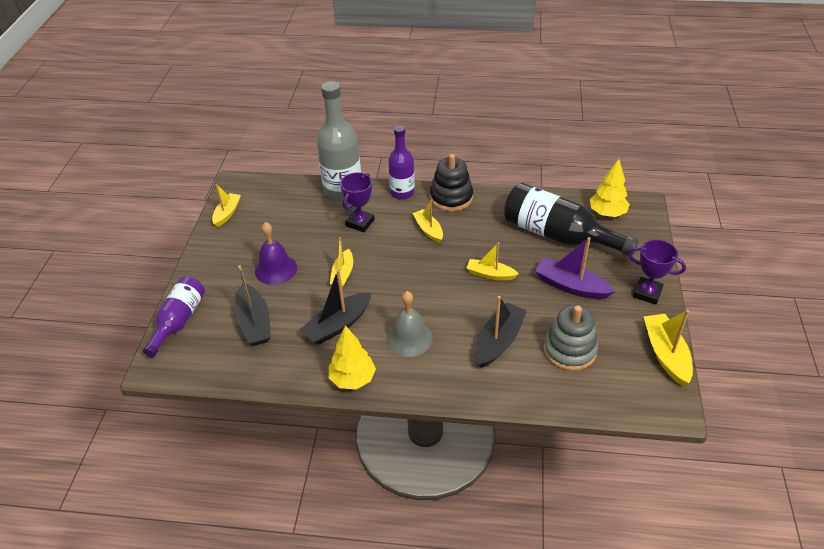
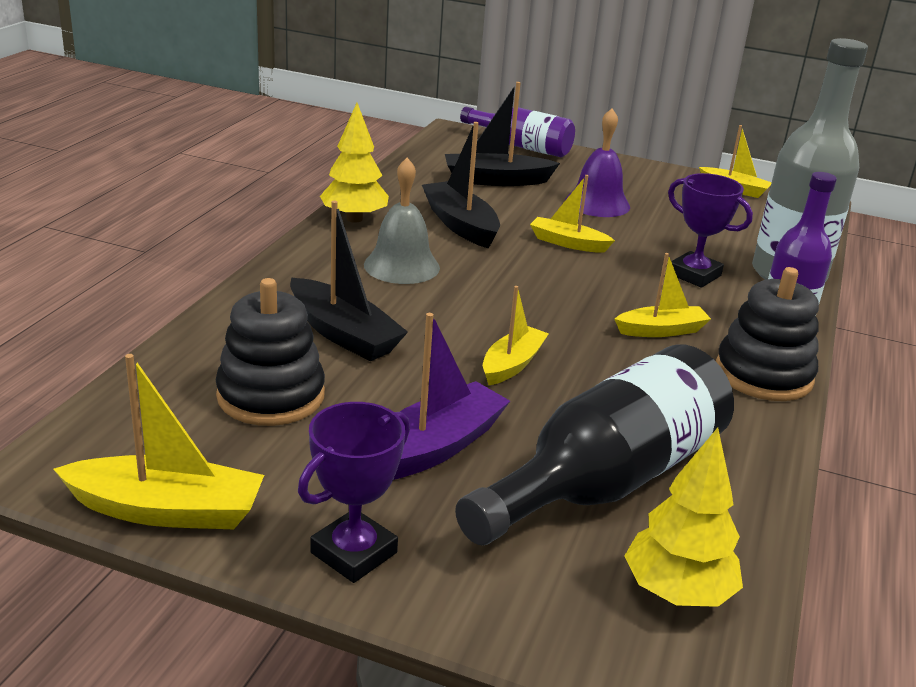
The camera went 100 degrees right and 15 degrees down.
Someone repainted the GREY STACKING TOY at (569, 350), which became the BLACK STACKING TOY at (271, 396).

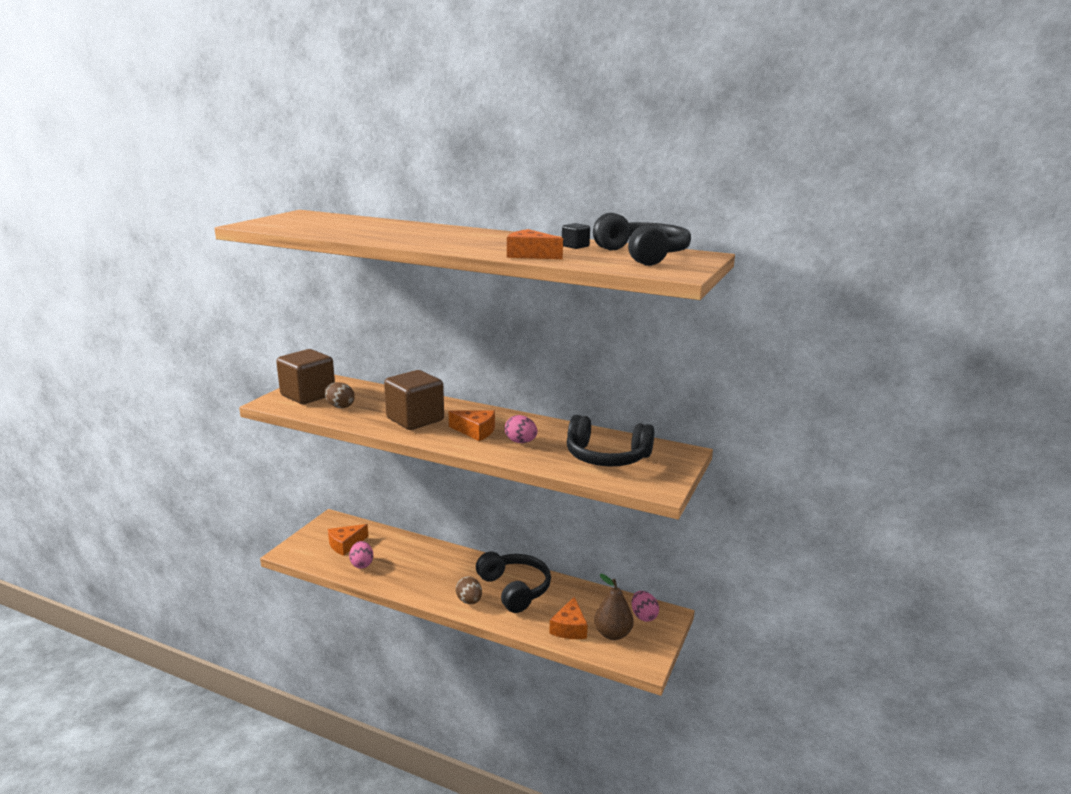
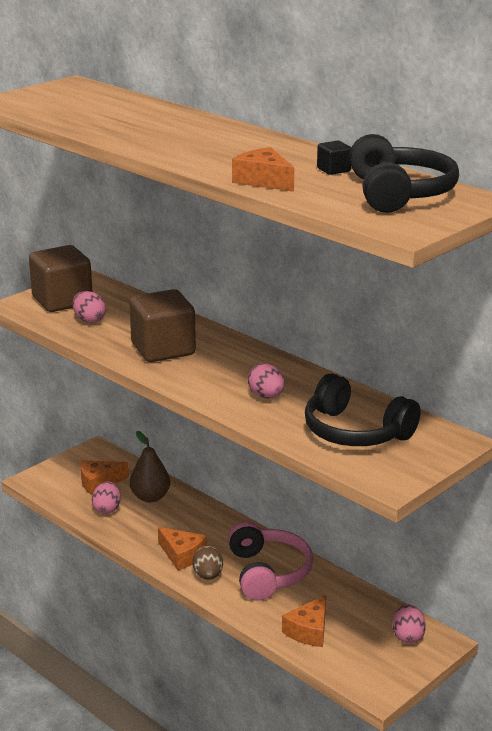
The camera went 20 degrees right and 5 degrees up.
Someone repainted the BROWN EGG at (340, 406), which became the PINK EGG at (89, 320).
Someone carried the BROWN PEAR from (613, 634) to (150, 497).
Someone carried the ORANGE CHEESE from (475, 431) to (182, 555).
Someone repainted the BLACK HEADPHONES at (514, 589), which became the PINK HEADPHONES at (267, 573).

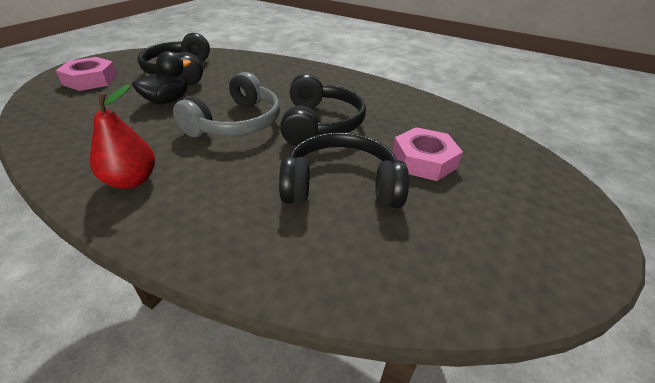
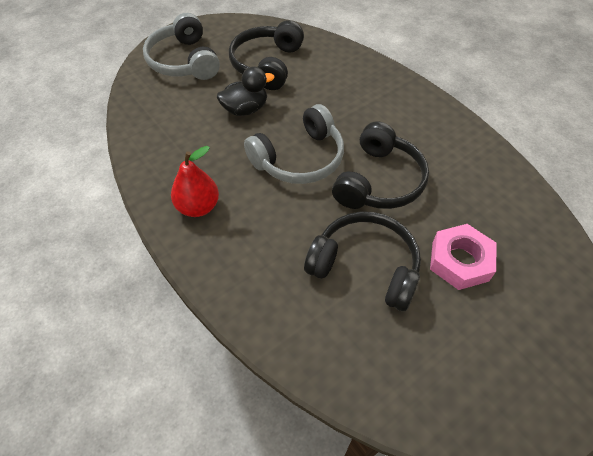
The camera went 25 degrees right and 15 degrees up.
Someone swapped the PINK NUT at (91, 80) for the GREY HEADPHONES at (184, 61).

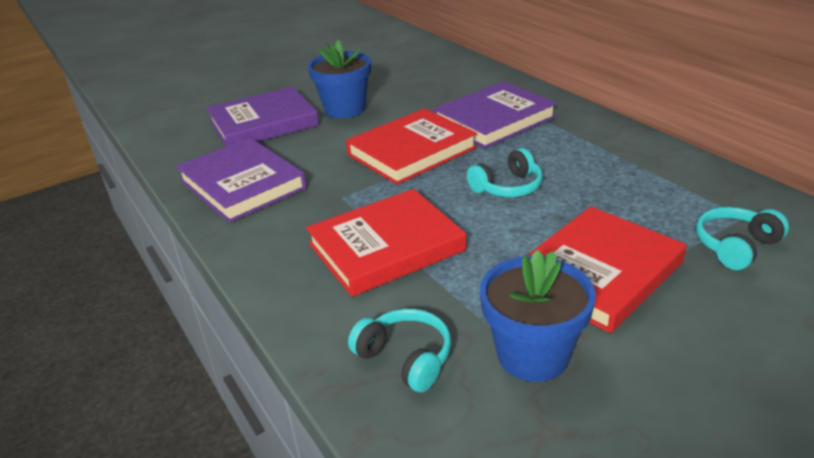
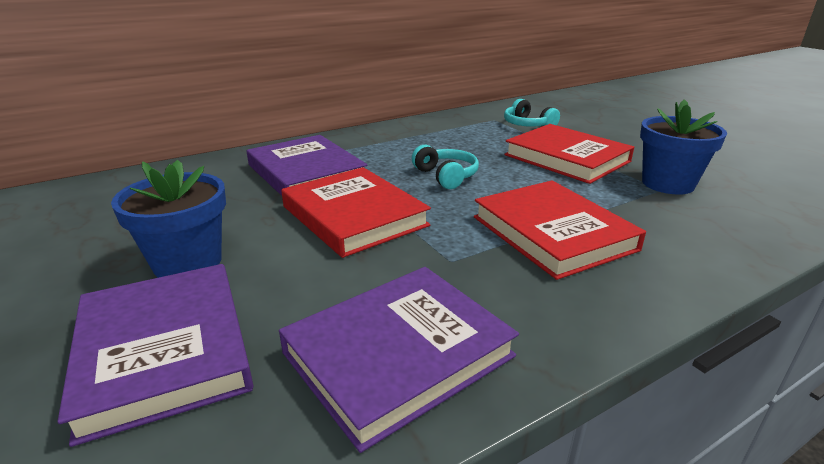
The camera went 90 degrees left and 5 degrees down.
Someone took away the TURQUOISE HEADPHONES at (405, 358).

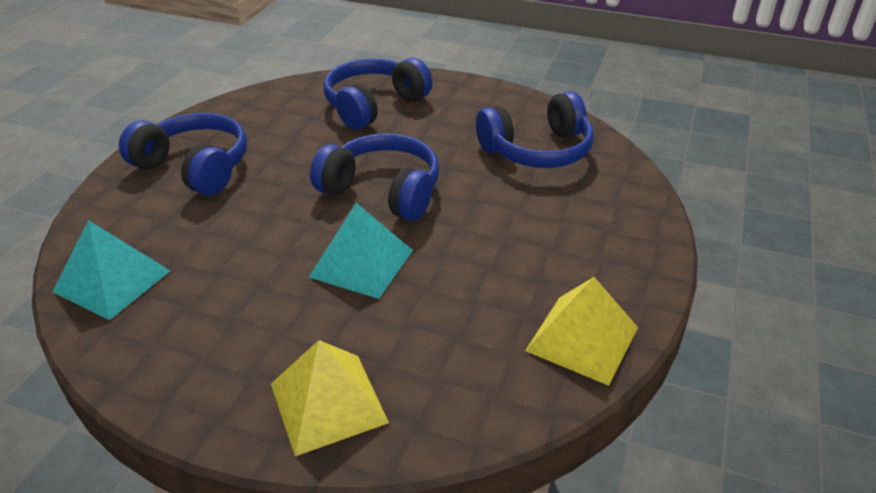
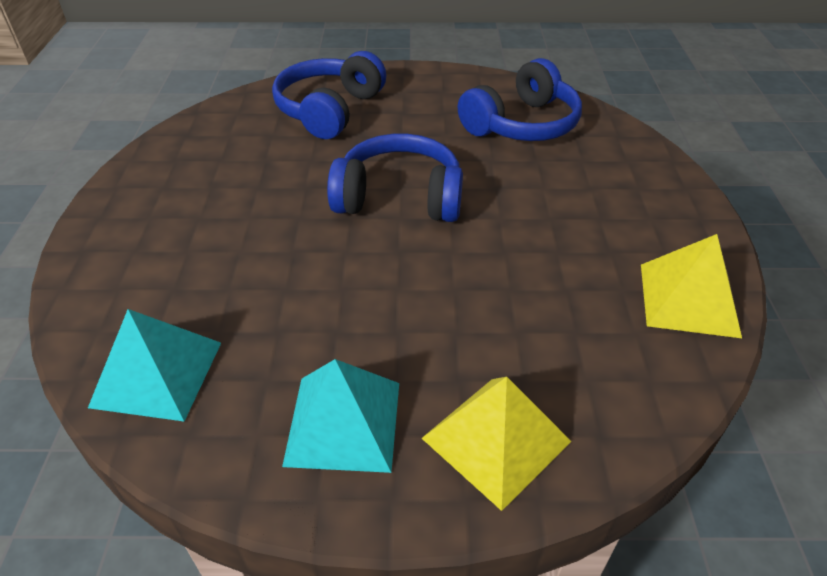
The camera went 20 degrees left and 5 degrees up.
Someone carried the TURQUOISE PYRAMID from (361, 263) to (343, 422).
Someone took away the BLUE HEADPHONES at (194, 167).

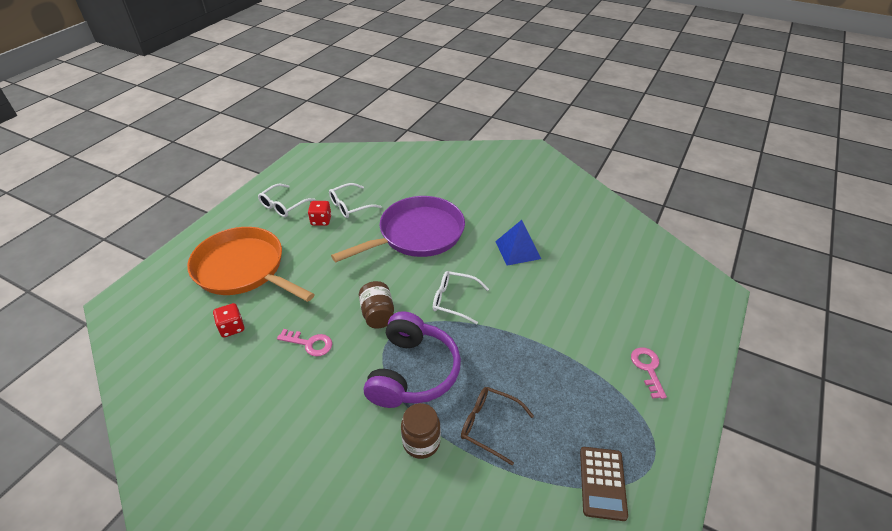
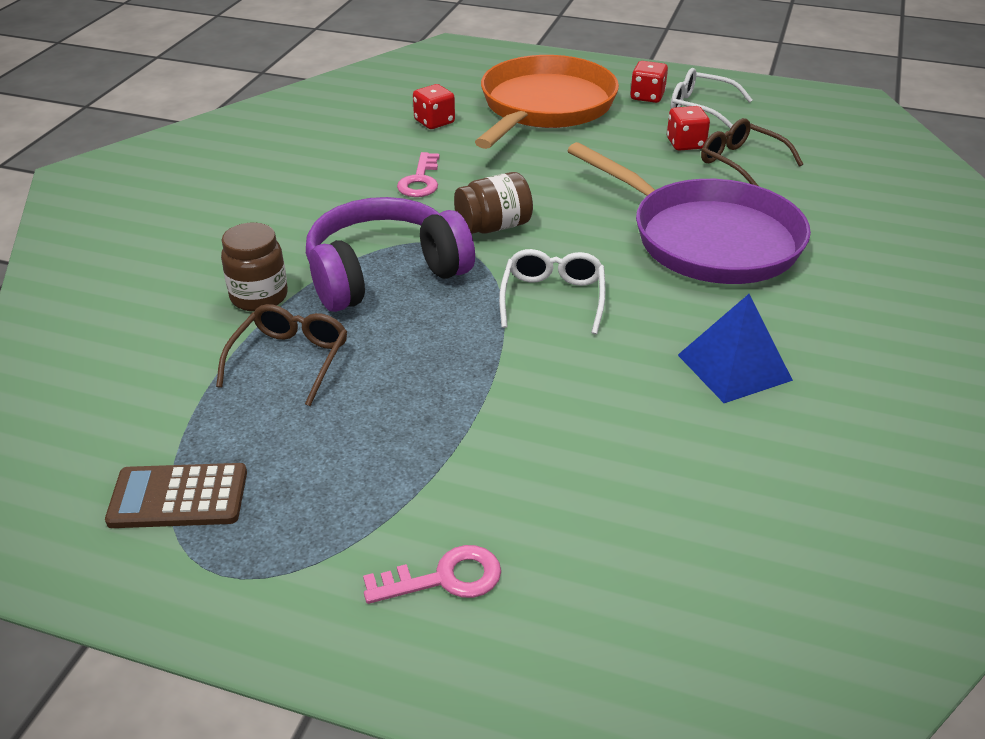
The camera went 80 degrees right and 5 degrees down.
Someone rotated the PURPLE HEADPHONES at (412, 372) by 150 degrees clockwise.
Someone put down the RED DICE at (647, 96).
Someone repainted the WHITE GLASSES at (349, 206), which became the BROWN GLASSES at (740, 162).

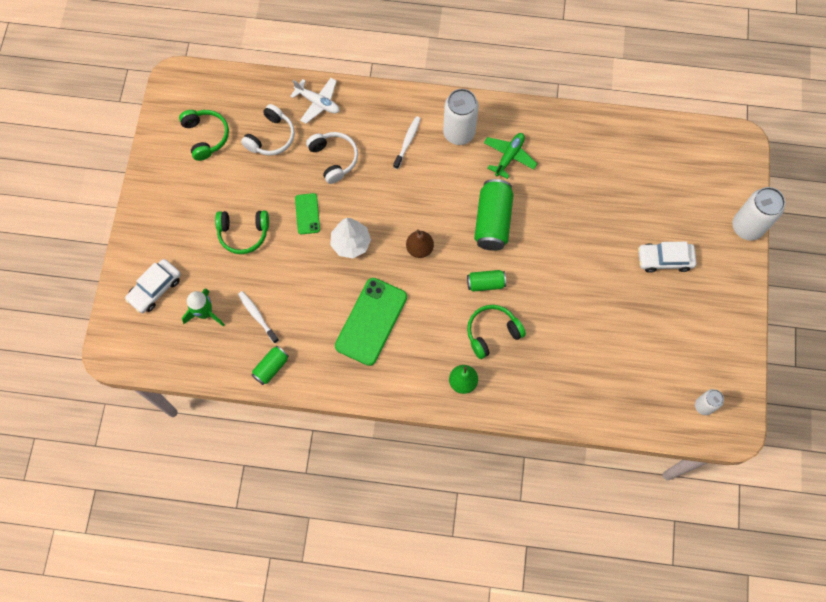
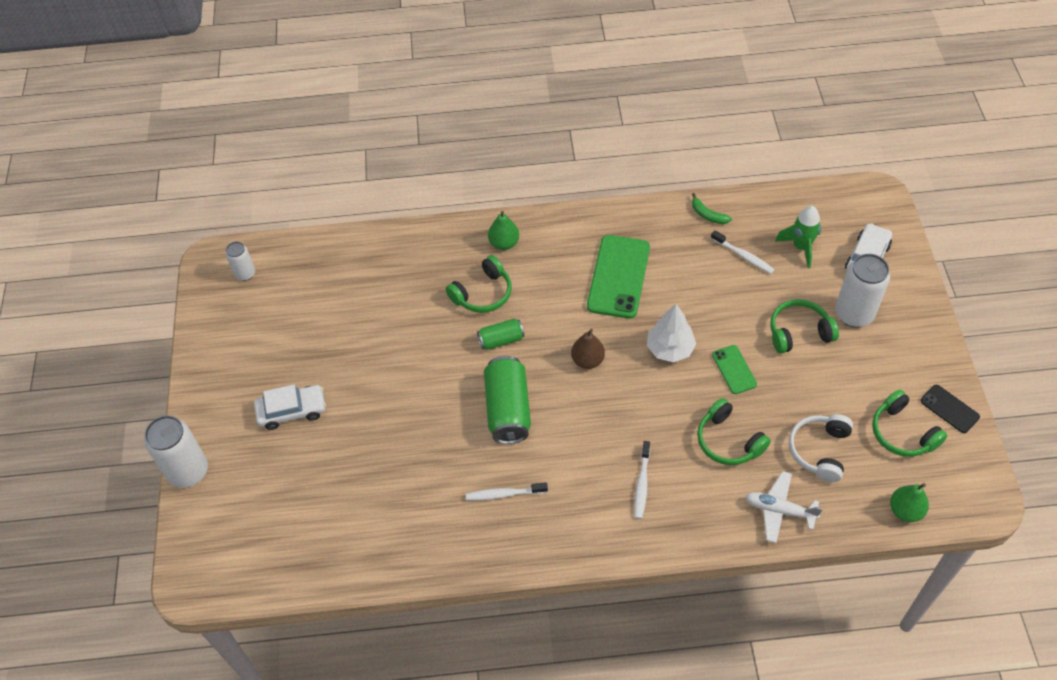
The camera went 170 degrees right and 15 degrees down.
Someone swapped the GREEN PLANE at (509, 157) for the WHITE TOOTHBRUSH at (504, 494).
Someone swapped the GREEN CAN at (271, 367) for the GREEN BANANA at (708, 215).
Someone repainted the WHITE HEADPHONES at (334, 159), which became the GREEN HEADPHONES at (728, 441).
Someone carried the WHITE CAN from (459, 133) to (854, 314).
Someone put down the GREEN PEAR at (905, 510).
Someone put down the BLACK PHONE at (949, 409).

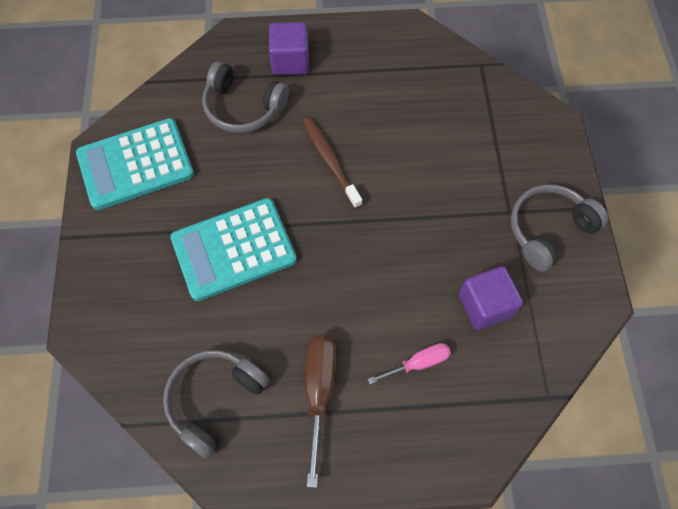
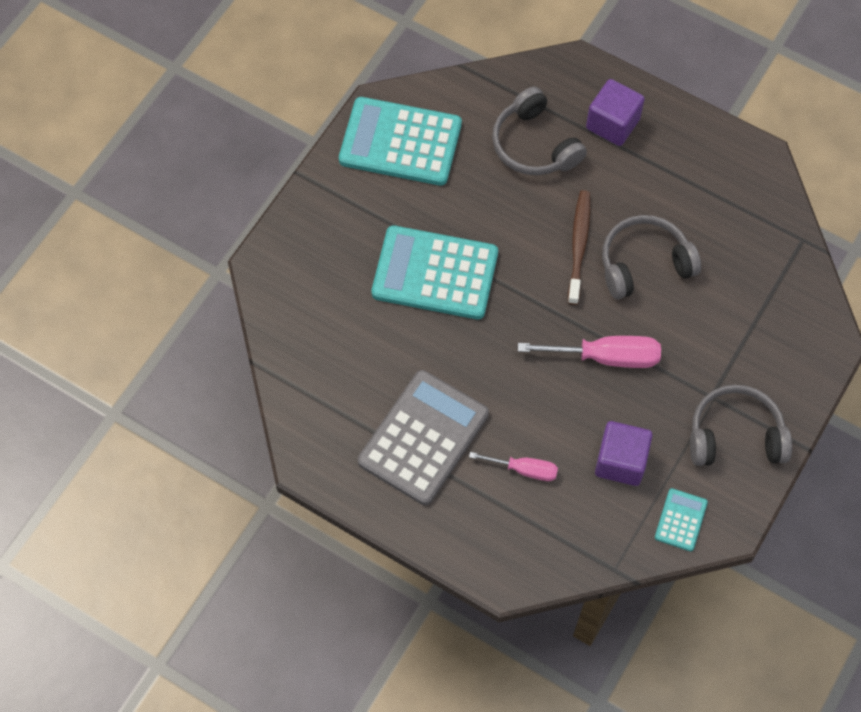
The camera went 35 degrees right and 0 degrees up.
Someone swapped the BROWN SCREWDRIVER at (319, 392) for the GREY CALCULATOR at (423, 438).
Someone put down the PINK SCREWDRIVER at (606, 357).
Someone carried the GREY HEADPHONES from (215, 400) to (644, 264).
Someone put down the TURQUOISE CALCULATOR at (681, 520).

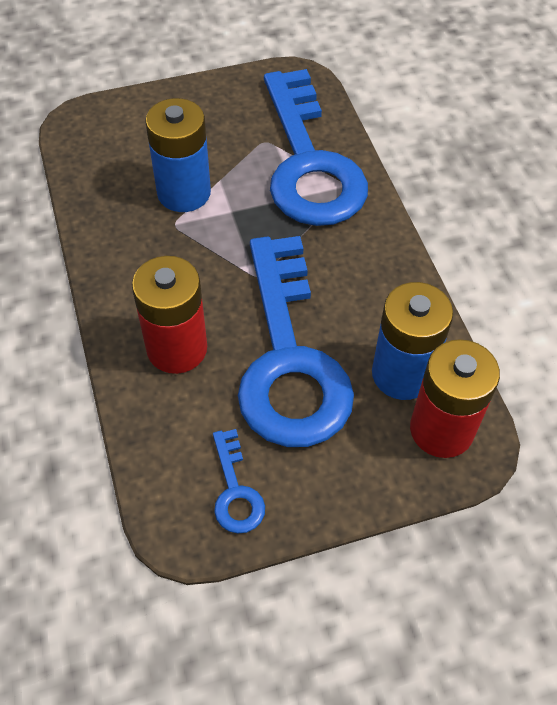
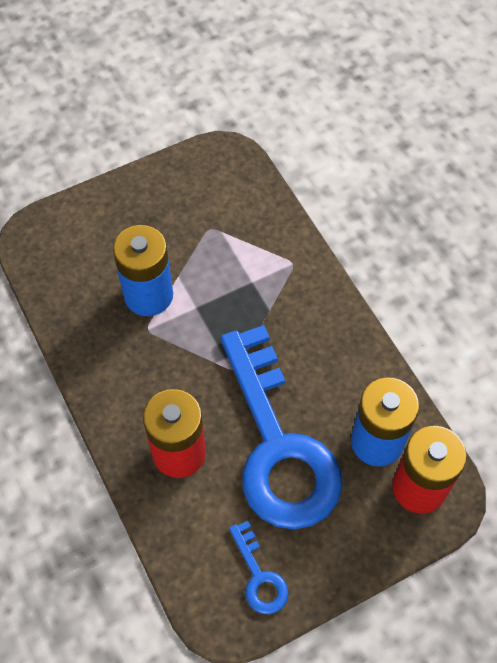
The camera went 10 degrees left and 5 degrees up.
Someone took away the BLUE KEY at (309, 163).

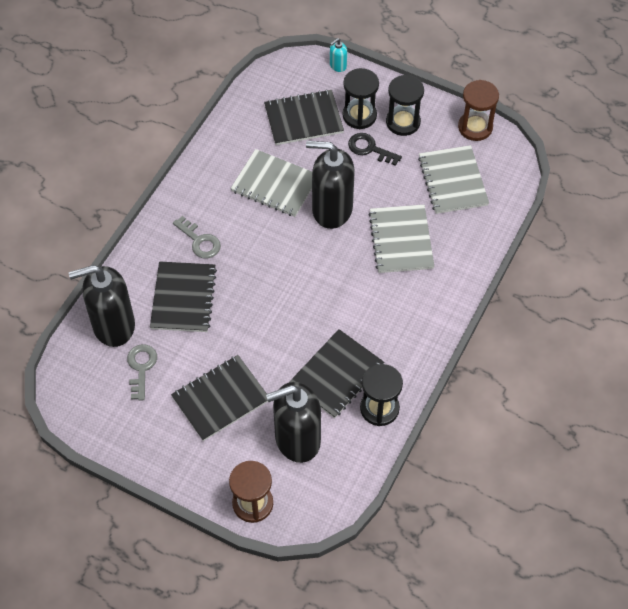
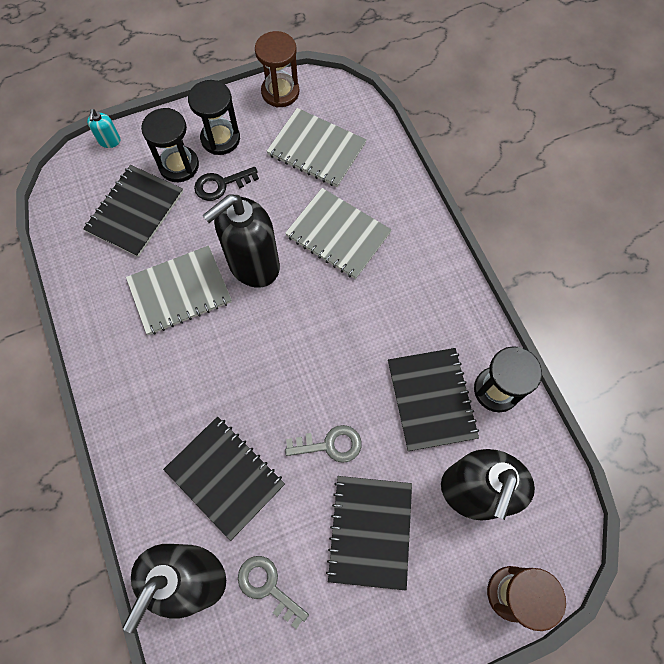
The camera went 50 degrees left and 10 degrees up.
Someone carried the GREY KEY from (199, 241) to (330, 445).

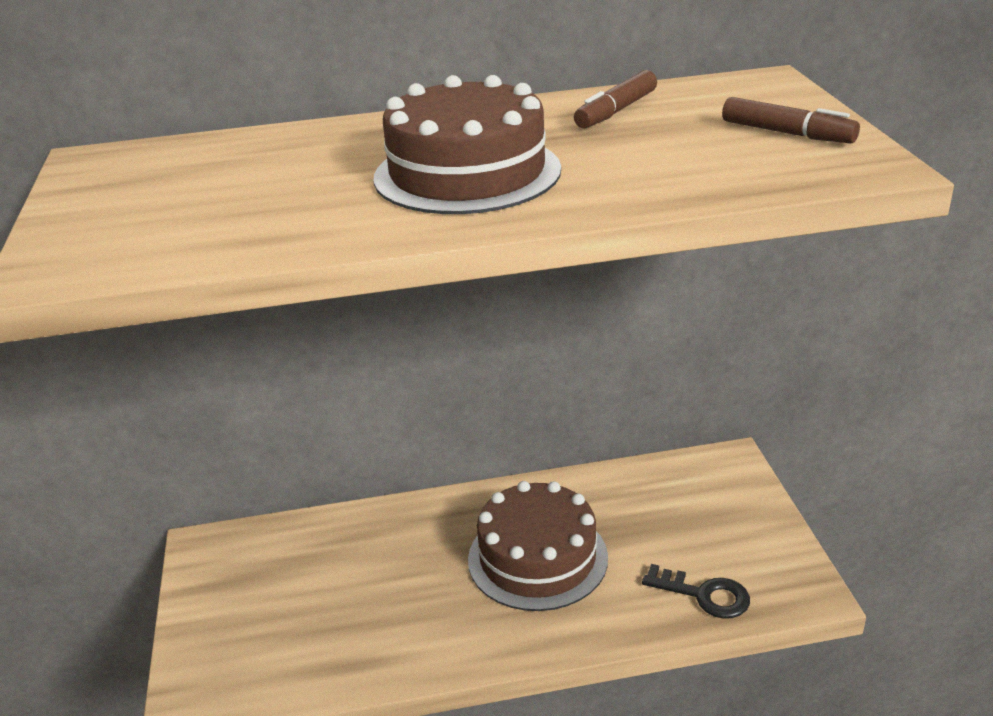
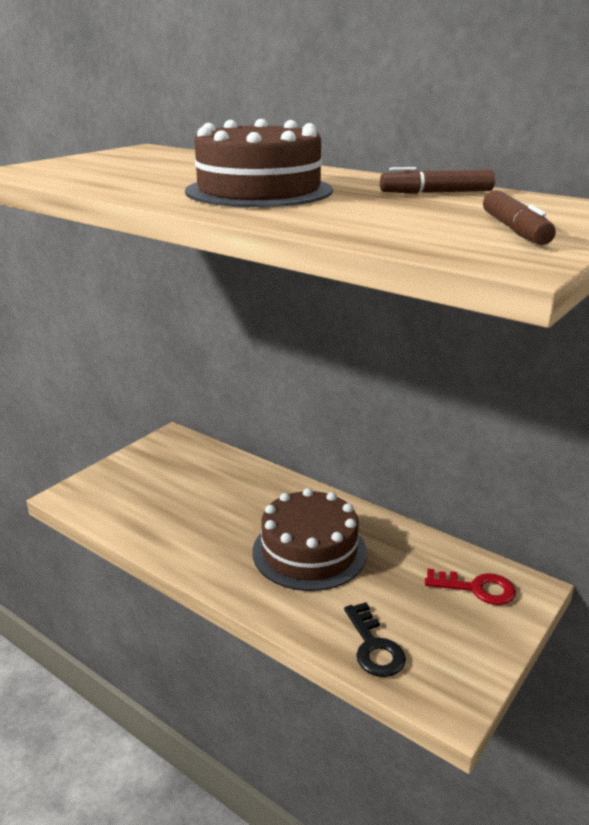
The camera went 45 degrees right and 5 degrees down.
Someone put down the RED KEY at (476, 588).

